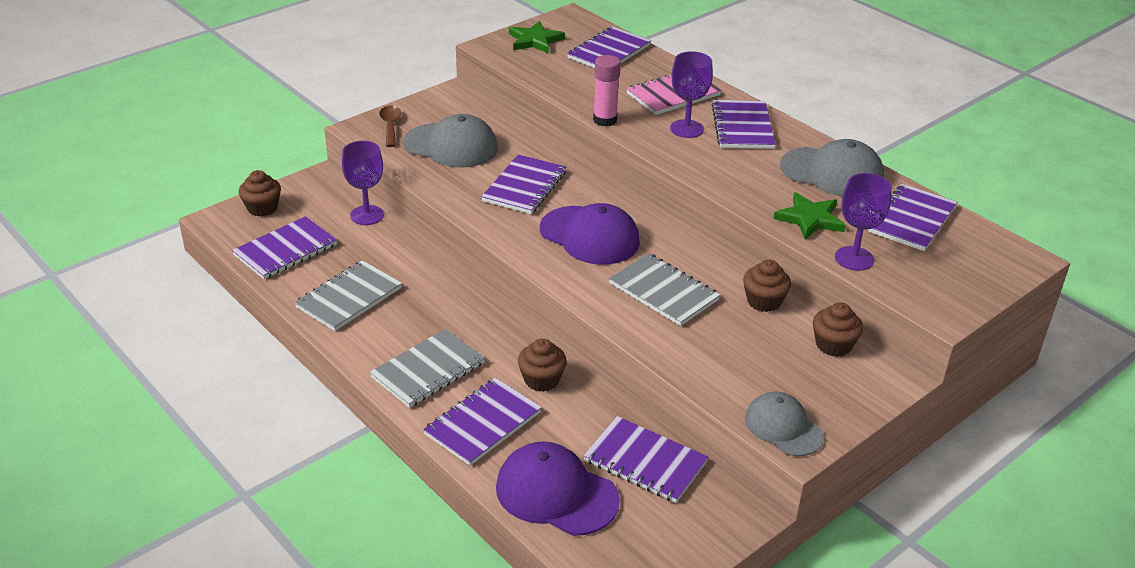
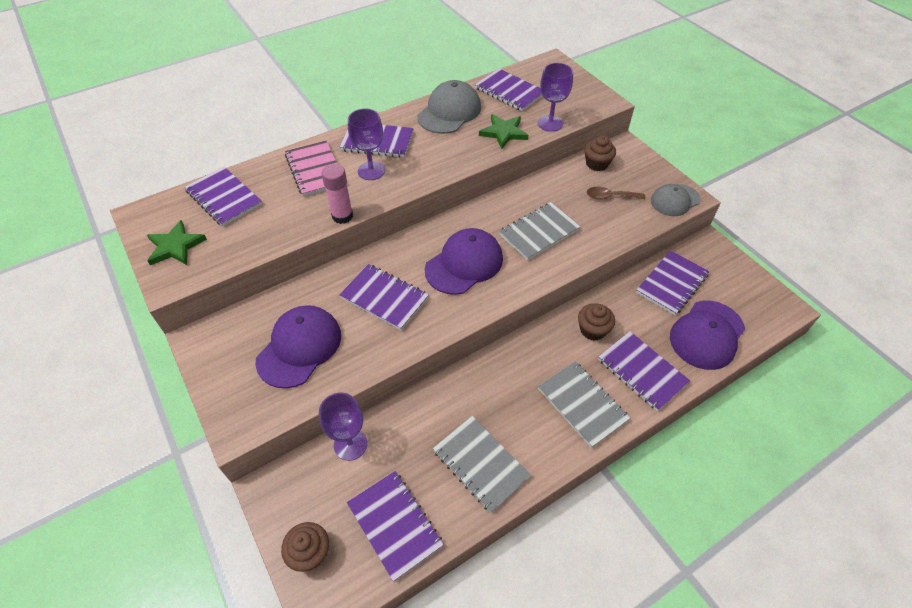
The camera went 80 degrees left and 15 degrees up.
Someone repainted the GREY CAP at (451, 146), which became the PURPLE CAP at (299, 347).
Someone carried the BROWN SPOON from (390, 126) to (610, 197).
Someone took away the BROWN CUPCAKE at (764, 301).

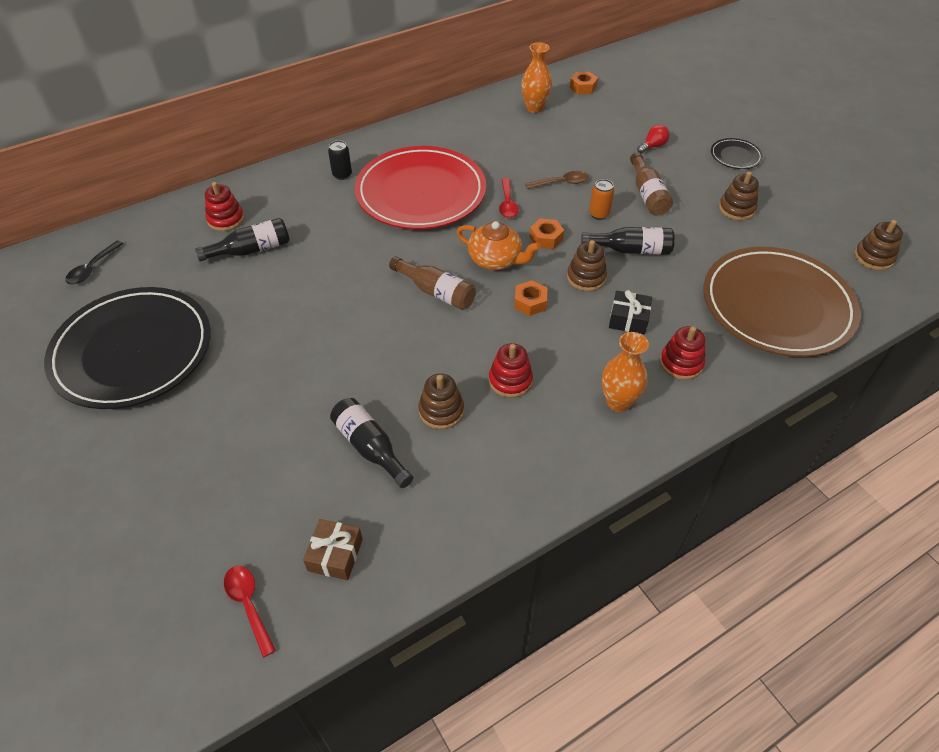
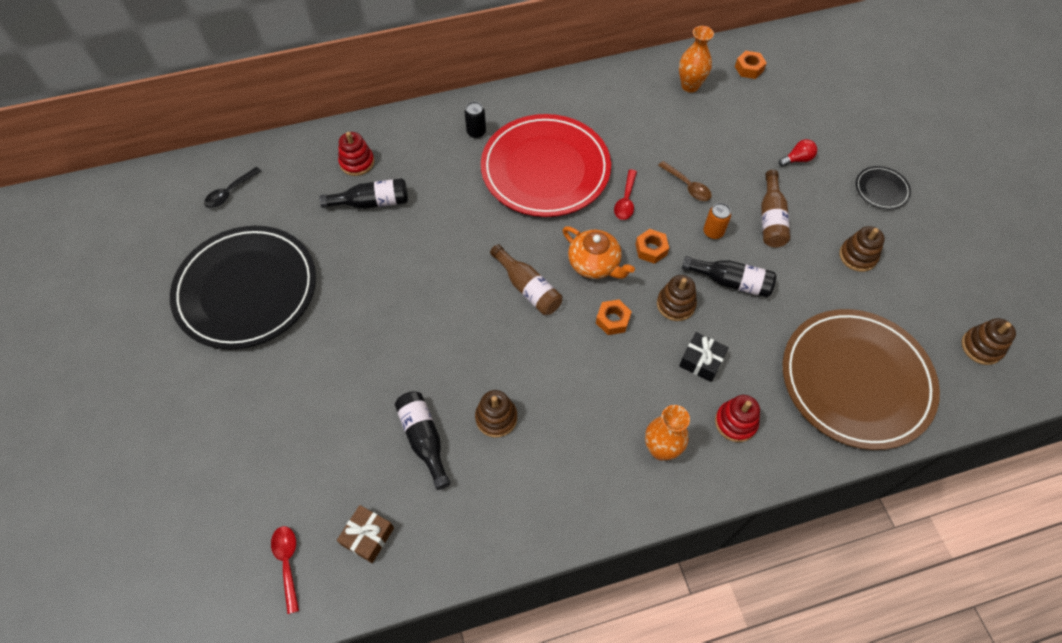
The camera went 15 degrees right and 10 degrees up.
Someone rotated the BROWN SPOON at (561, 183) by 45 degrees clockwise.
Someone took away the RED STACKING TOY at (510, 380).

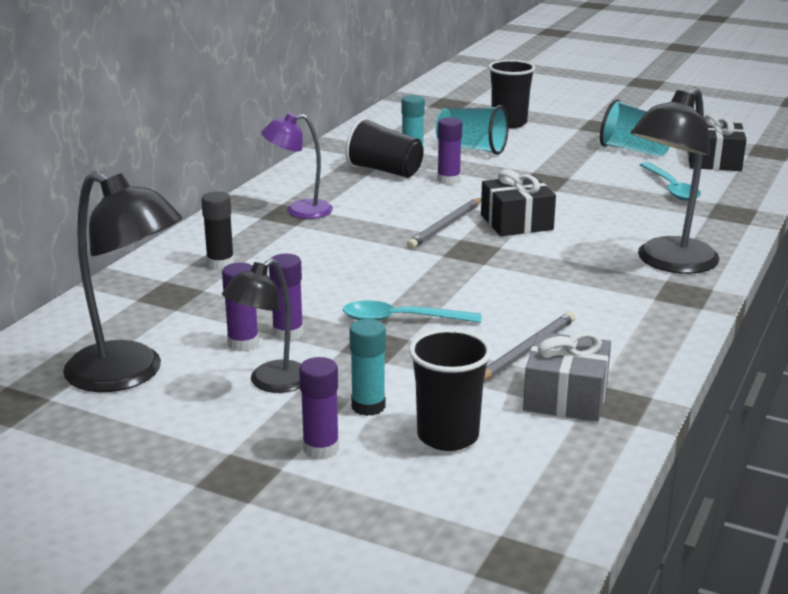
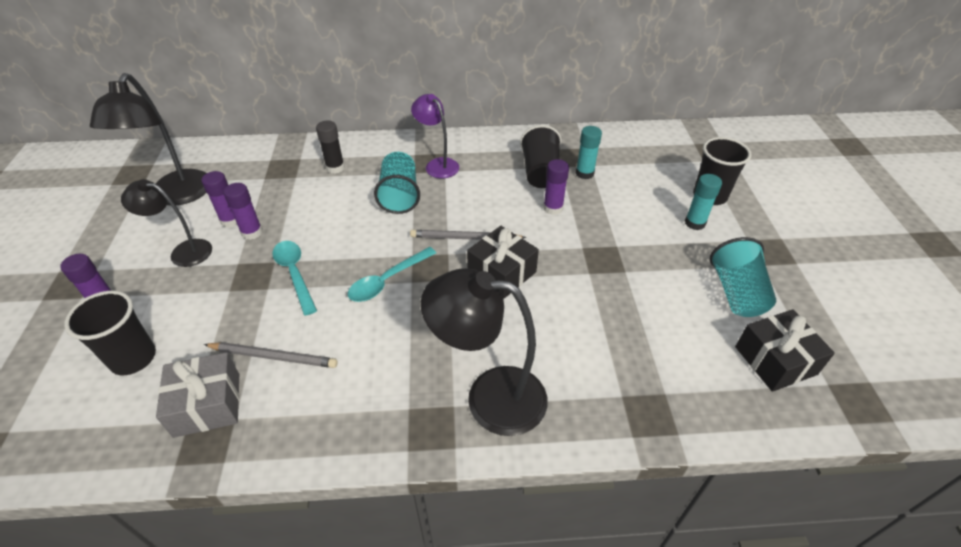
The camera went 60 degrees right and 20 degrees up.
Someone carried the TURQUOISE SPOON from (671, 188) to (387, 280).
Someone carried the TURQUOISE CUP from (471, 149) to (399, 196).
Someone carried the TURQUOISE GLUE STICK from (368, 406) to (695, 223).

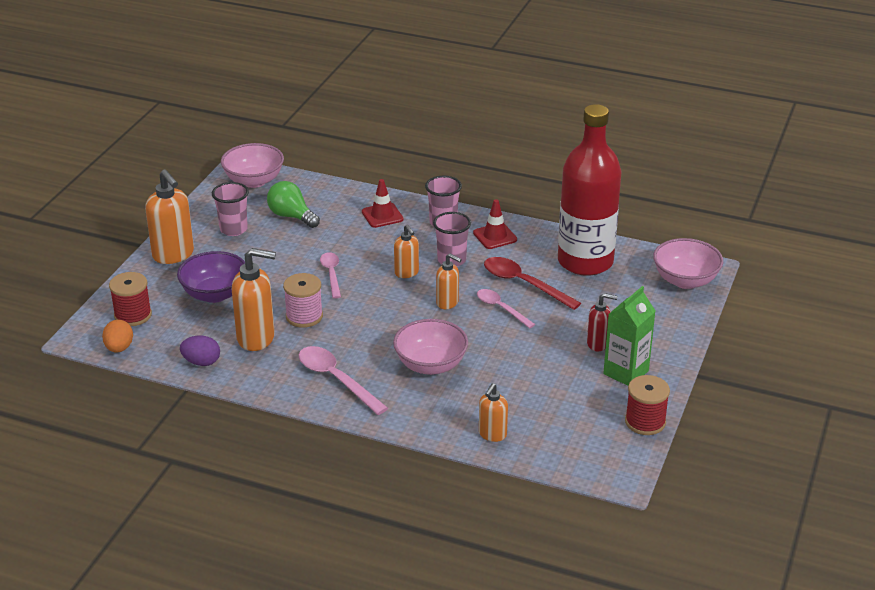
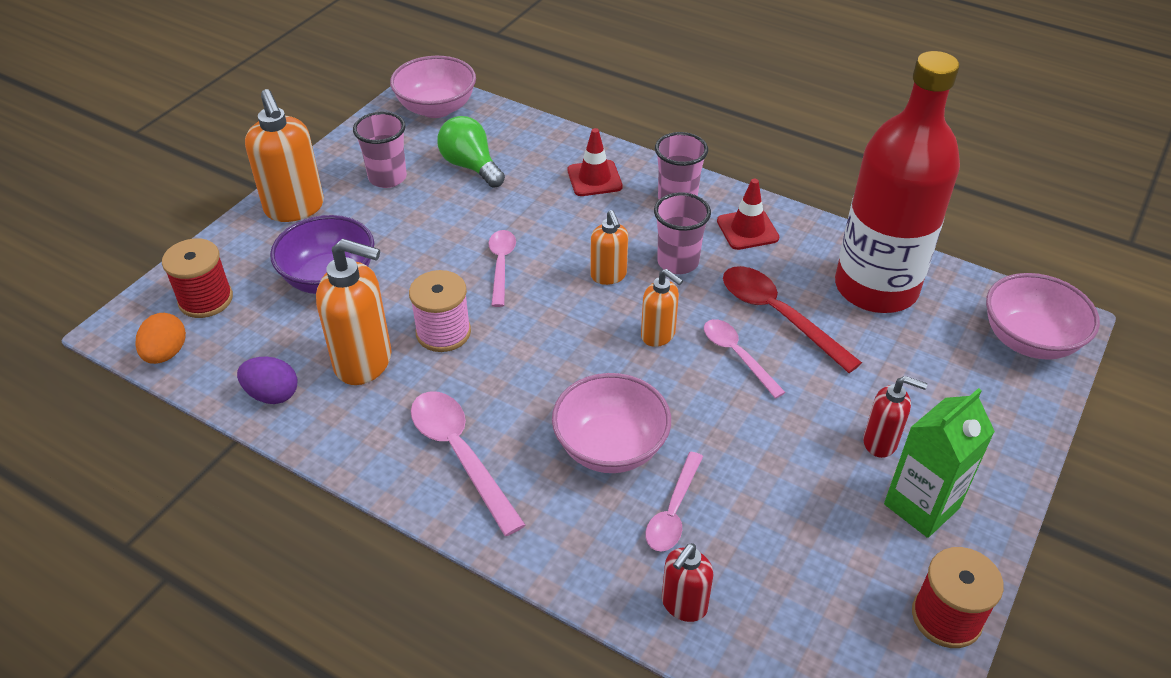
The camera went 10 degrees right and 10 degrees up.
Someone put down the PINK SPOON at (673, 511).
Someone repainted the ORANGE SOAP DISPENSER at (492, 434), which became the RED SOAP DISPENSER at (683, 605).

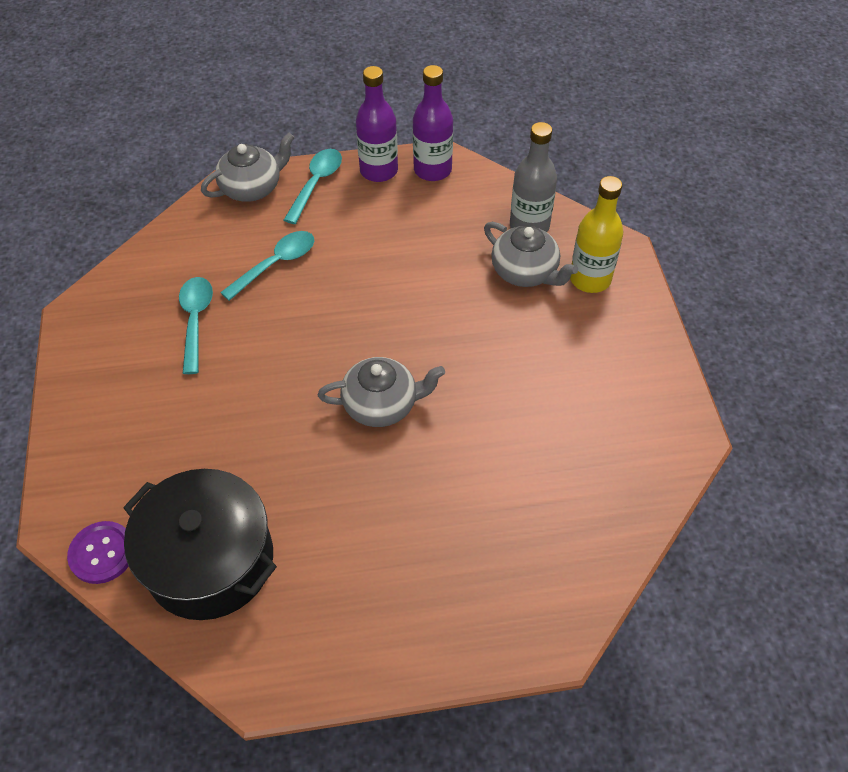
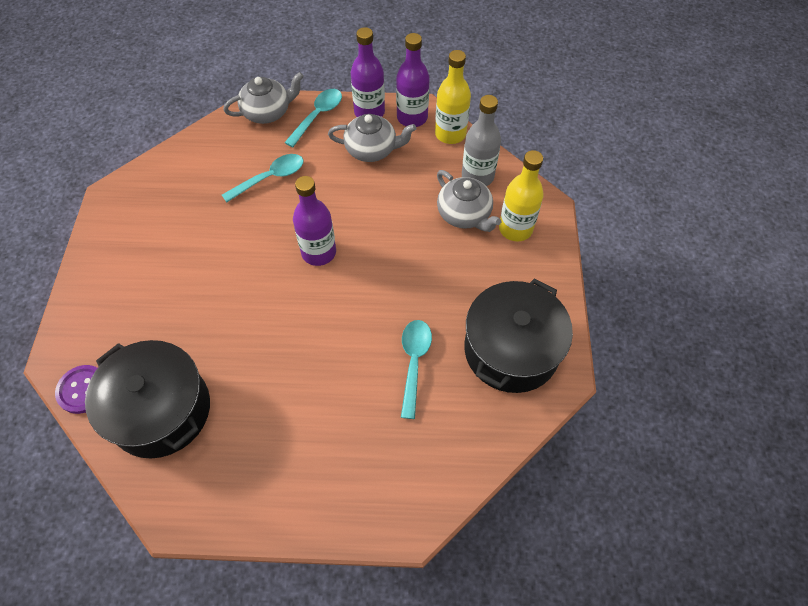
The camera went 10 degrees right and 5 degrees up.
Someone put down the PURPLE BOTTLE at (318, 252).
Someone carried the GREY TEAPOT from (382, 404) to (372, 150).
Someone carried the TURQUOISE SPOON from (196, 320) to (414, 362).
Someone put down the YELLOW BOTTLE at (450, 134).
Someone put down the BLACK POT at (511, 350).

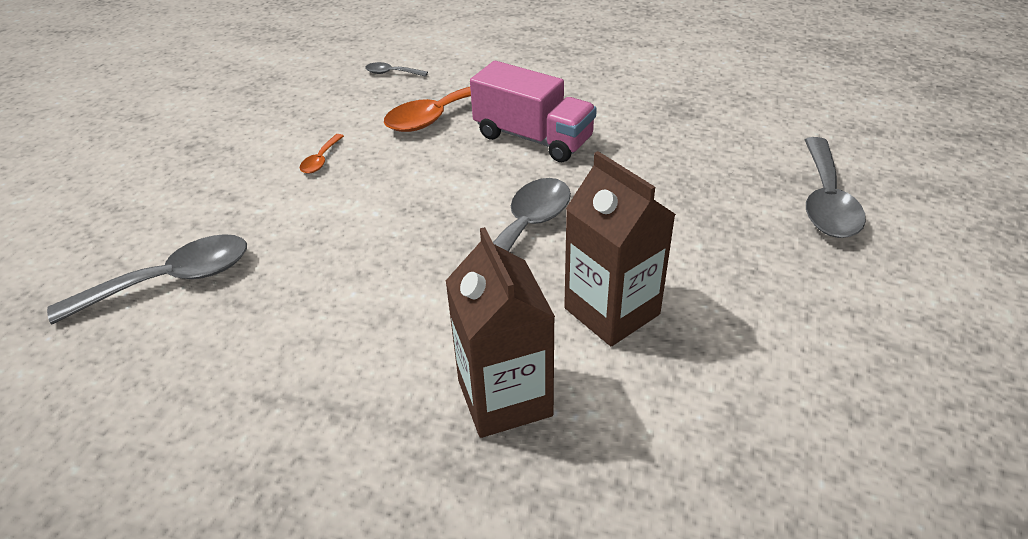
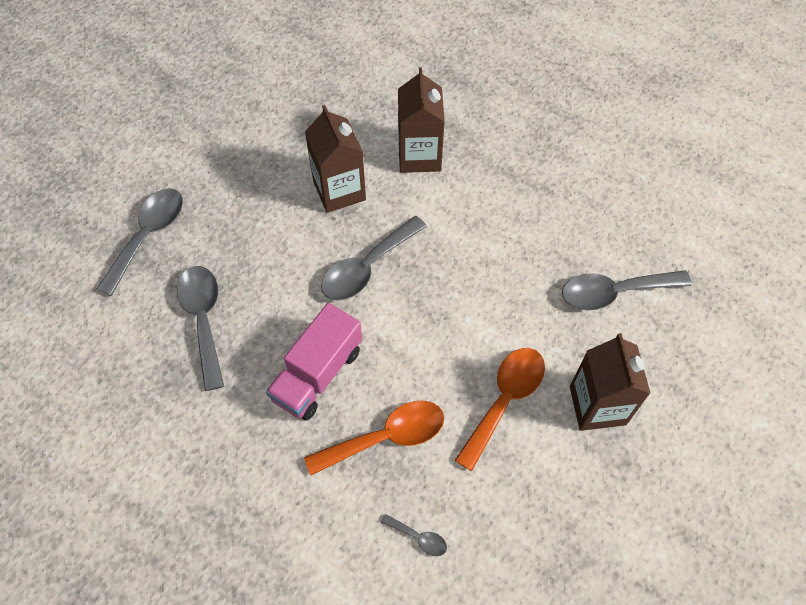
The camera went 165 degrees left and 20 degrees up.
Someone put down the GREY SPOON at (204, 319).
Someone rotated the PINK TRUCK at (533, 138) by 105 degrees counterclockwise.
Someone scaled the ORANGE SPOON at (321, 160) by 2.15.
Someone put down the BROWN CARTON at (597, 405).

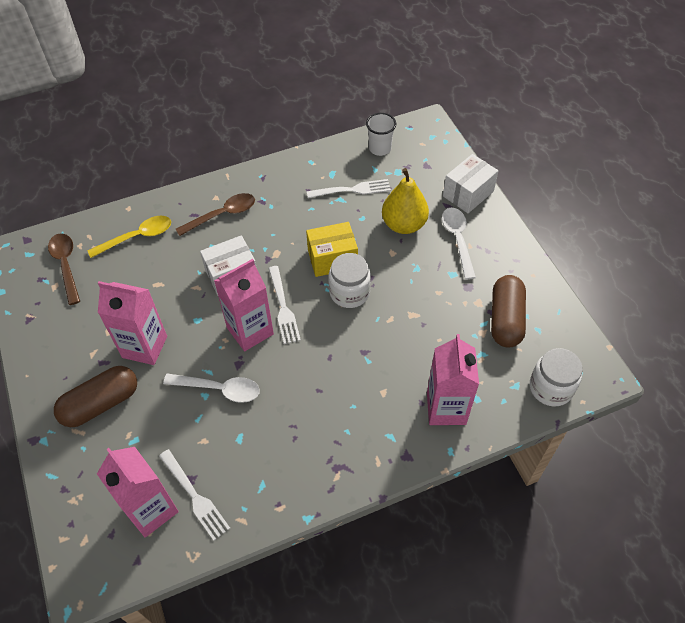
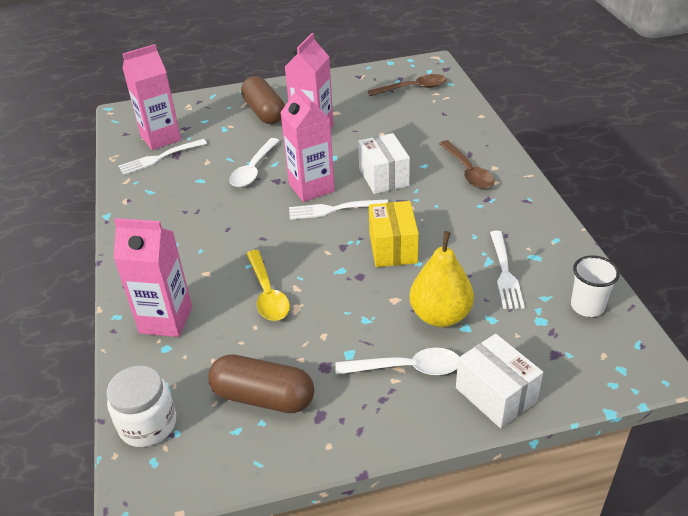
The camera went 100 degrees right and 15 degrees down.
Someone carried the YELLOW SPOON from (137, 237) to (267, 293).
Someone took away the WHITE JAR at (349, 292).

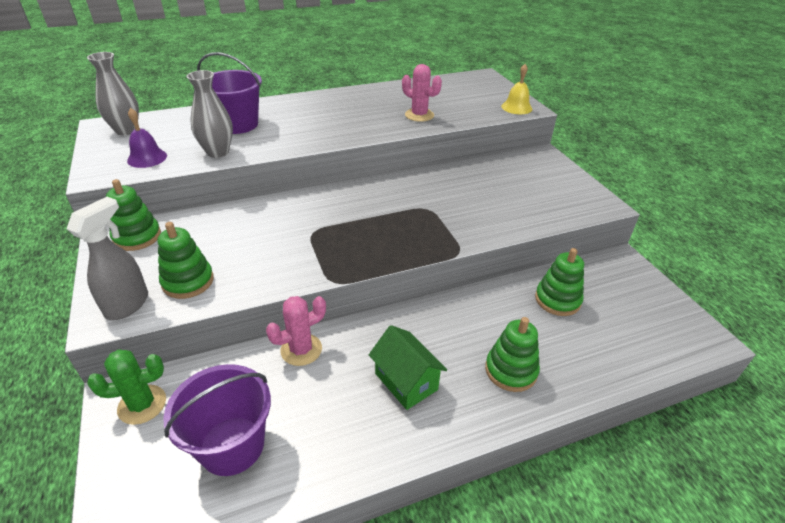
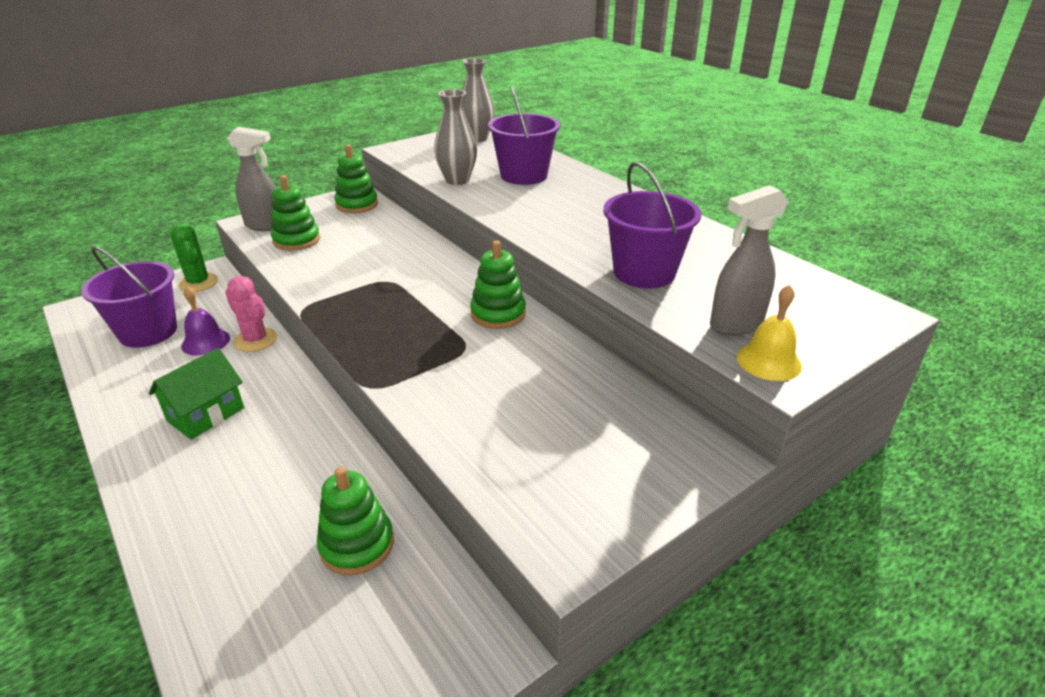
The camera went 75 degrees right and 5 degrees down.
Someone carried the PURPLE BELL from (147, 158) to (205, 342).
Someone carried the GREEN STACKING TOY from (511, 370) to (498, 314).
Someone swapped the PINK CACTUS at (419, 115) for the PURPLE BUCKET at (644, 272).
Someone put down the GREY SPRAY BOTTLE at (735, 325).

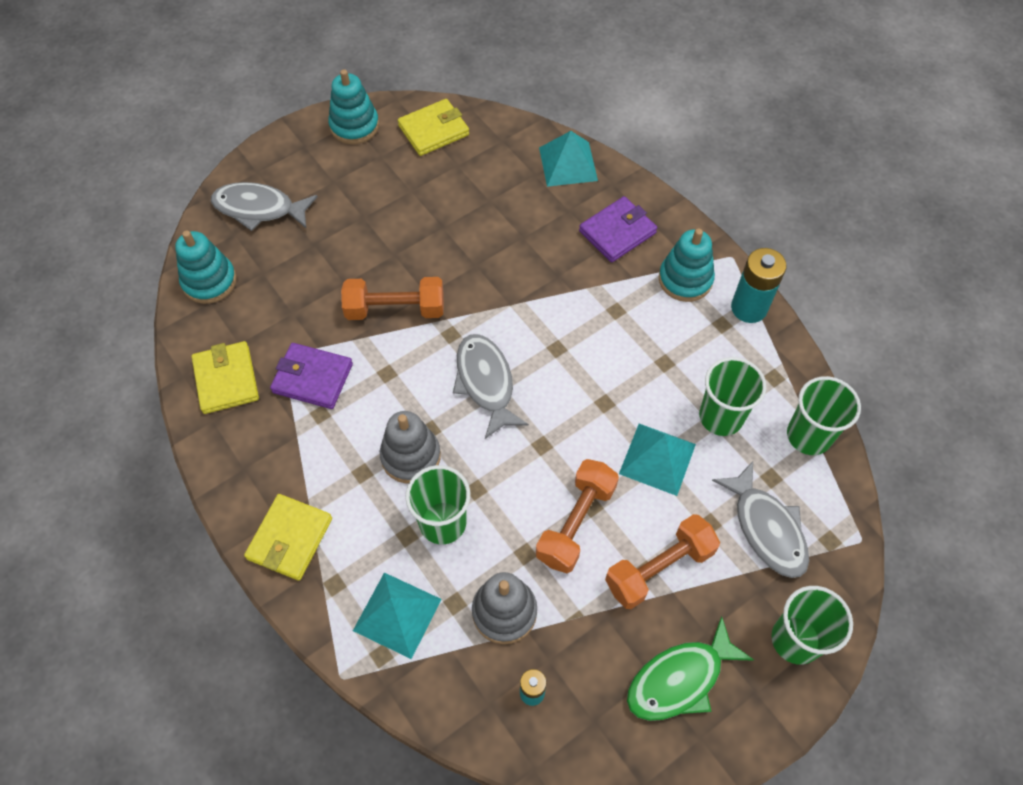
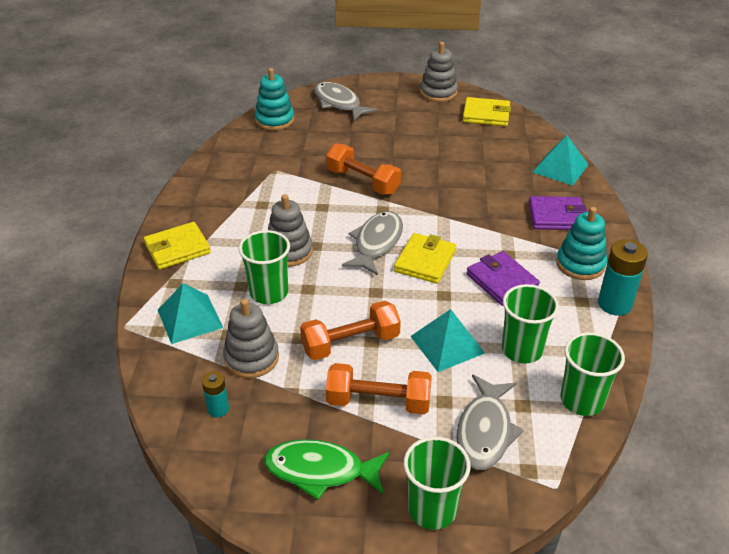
The camera went 40 degrees right and 20 degrees down.
Someone carried the YELLOW WALLET from (226, 379) to (425, 261).
Someone repainted the TURQUOISE STACKING TOY at (354, 126), which became the GREY STACKING TOY at (438, 92).
Someone carried the PURPLE WALLET from (312, 378) to (502, 281).

